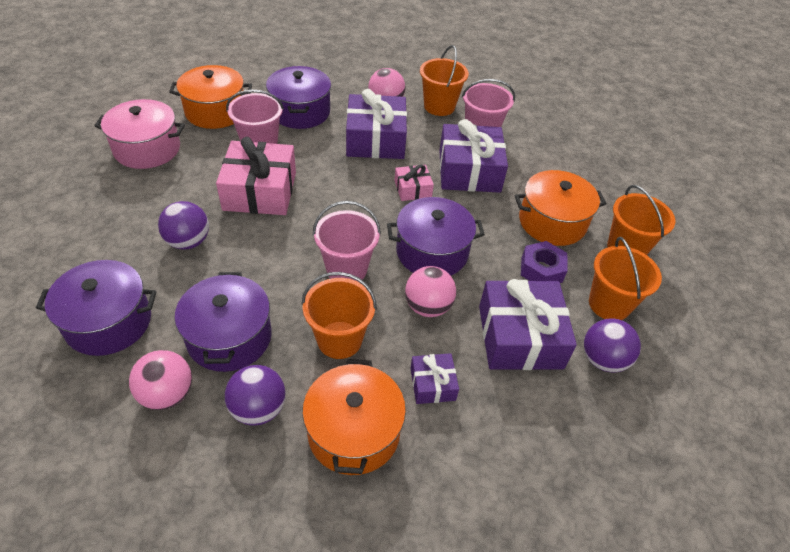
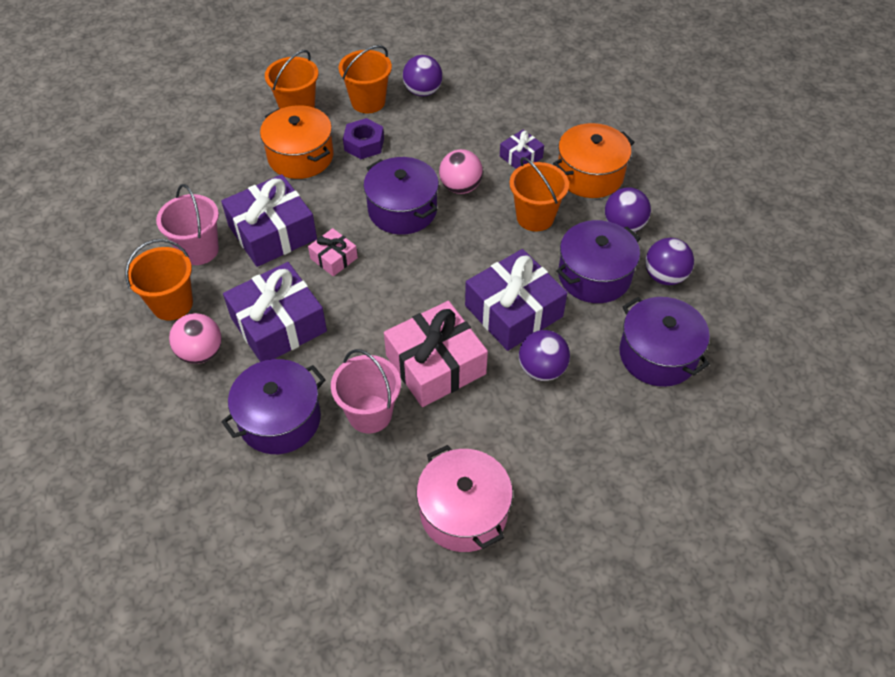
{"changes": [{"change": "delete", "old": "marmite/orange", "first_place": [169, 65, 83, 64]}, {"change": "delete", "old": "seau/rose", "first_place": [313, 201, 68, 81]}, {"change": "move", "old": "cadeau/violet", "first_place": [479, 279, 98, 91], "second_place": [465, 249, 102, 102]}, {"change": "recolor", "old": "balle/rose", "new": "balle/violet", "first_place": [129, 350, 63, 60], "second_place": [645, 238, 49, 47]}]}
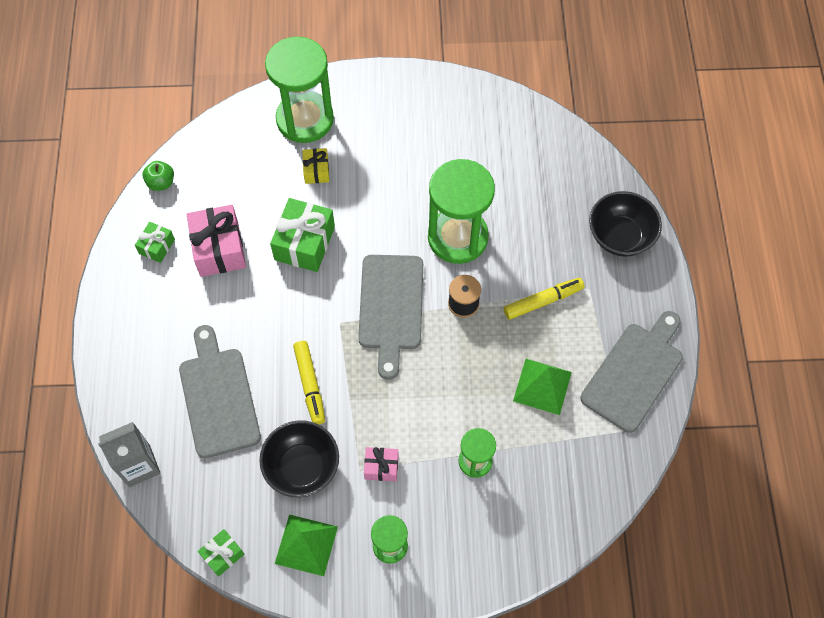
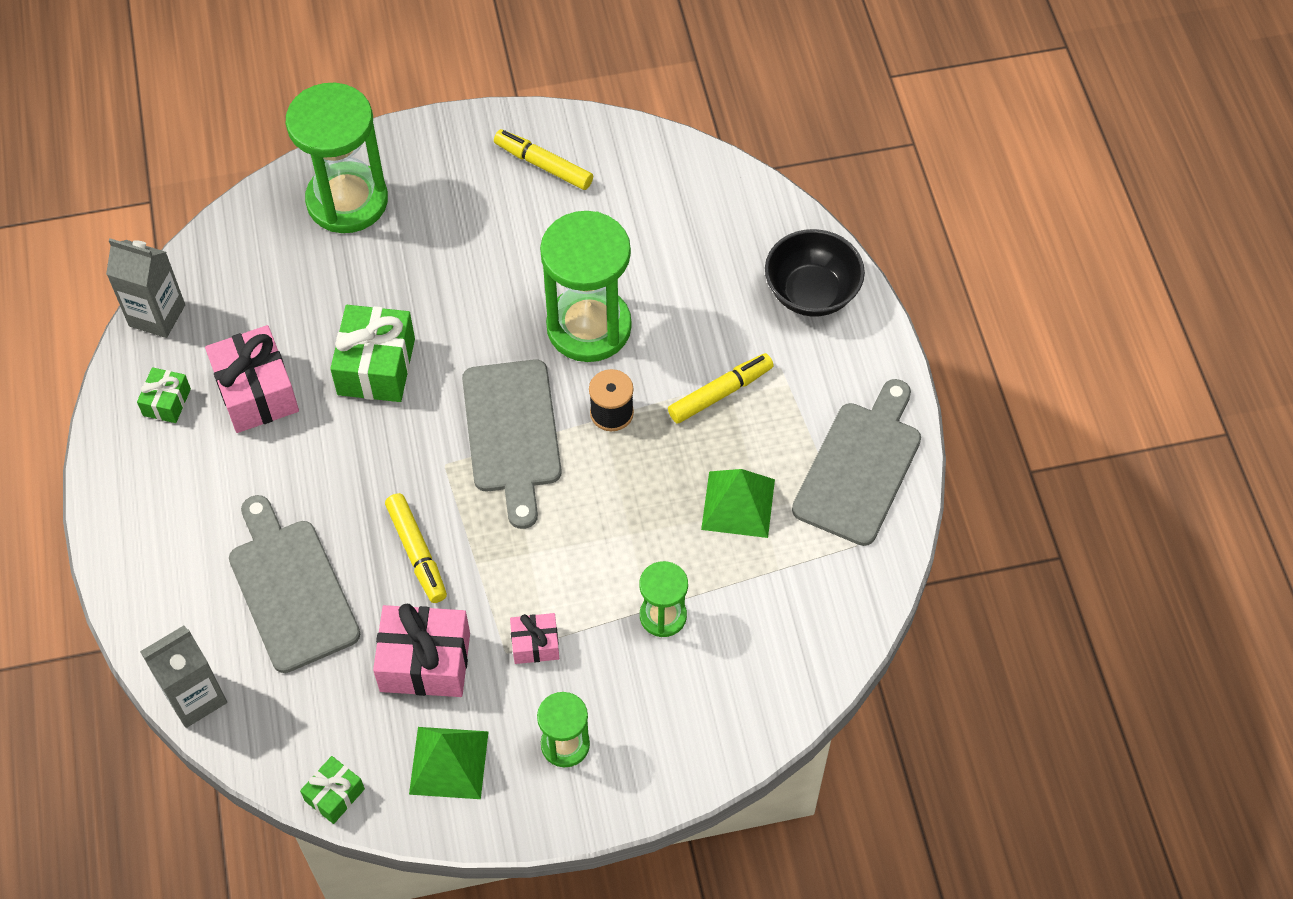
{"changes": [{"change": "delete", "old": "cadeau/jaune", "first_place": [302, 148, 27, 36]}, {"change": "replace", "old": "pomme/vert", "new": "brique de lait/gris", "first_place": [142, 161, 32, 30], "second_place": [106, 238, 79, 100]}, {"change": "replace", "old": "bol/noir", "new": "cadeau/rose", "first_place": [259, 420, 80, 77], "second_place": [373, 604, 97, 93]}, {"change": "insert", "new": "feutre/jaune", "second_place": [494, 129, 99, 61]}]}
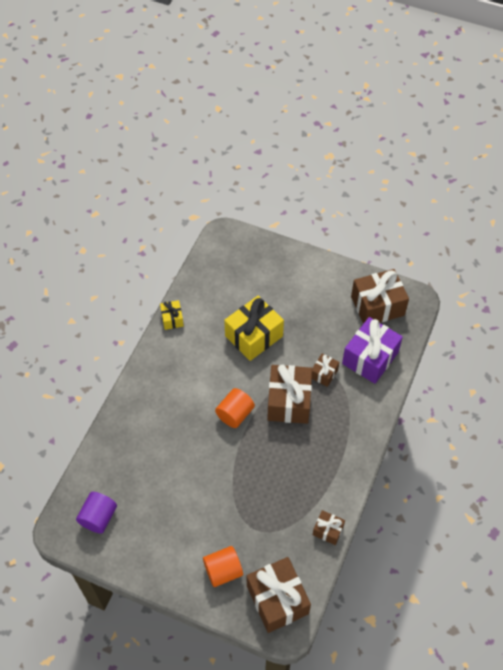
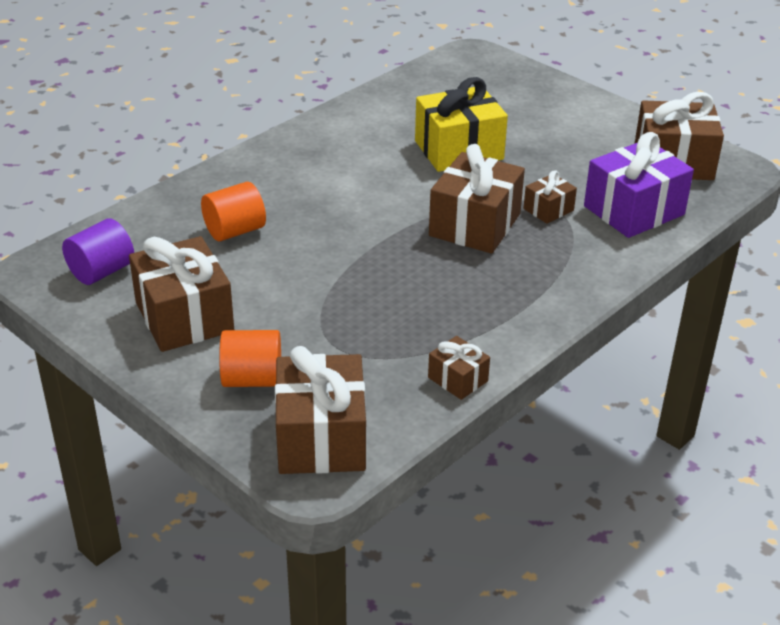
{"changes": [{"change": "delete", "old": "cadeau/jaune", "first_place": [160, 300, 24, 30]}, {"change": "move", "old": "cylindre/orange", "first_place": [215, 388, 40, 40], "second_place": [201, 182, 65, 59]}, {"change": "insert", "new": "cadeau/marron", "second_place": [129, 236, 105, 116]}]}
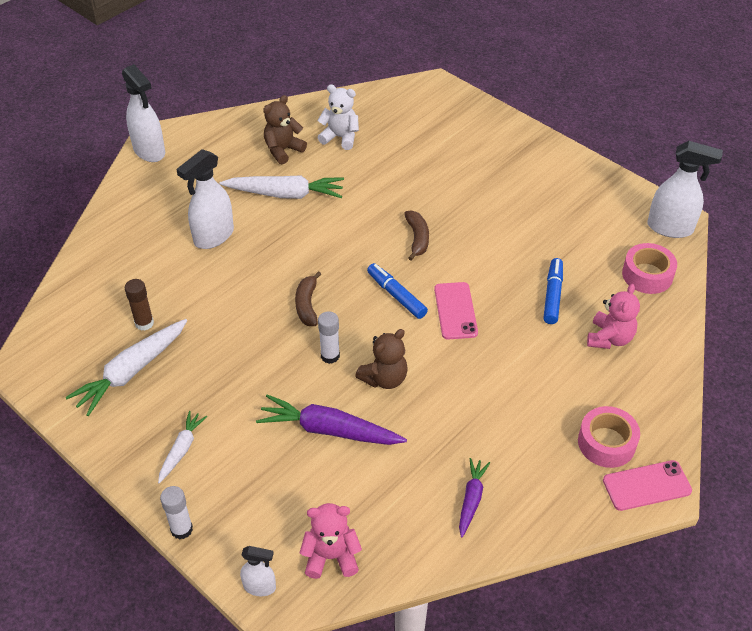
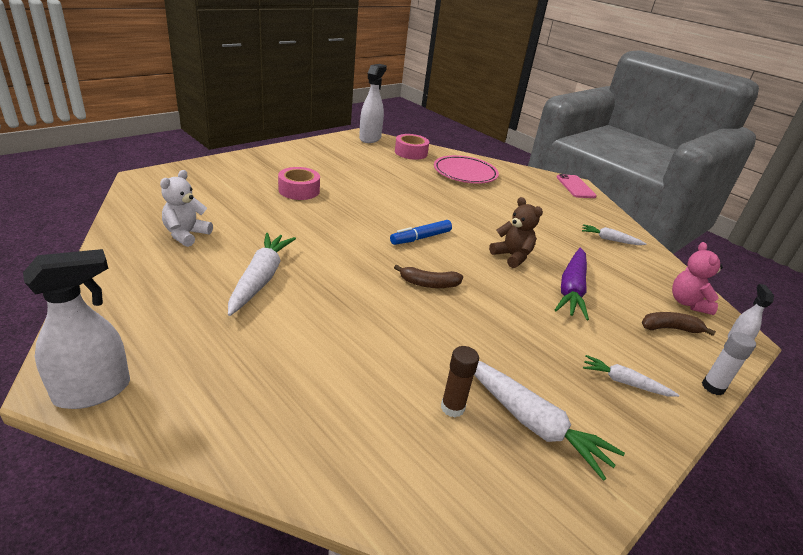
{"changes": [{"change": "delete", "old": "ours en peluche/marron", "first_place": [263, 95, 44, 69]}, {"change": "delete", "old": "vaporisateur/blanc", "first_place": [176, 149, 58, 100]}, {"change": "move", "old": "banane/marron", "first_place": [404, 210, 25, 50], "second_place": [642, 312, 74, 24]}, {"change": "delete", "old": "feutre/bleu", "first_place": [543, 258, 20, 66]}, {"change": "delete", "old": "téléphone/rose", "first_place": [434, 282, 44, 58]}, {"change": "replace", "old": "ours en peluche/rose", "new": "assiette/rose", "first_place": [587, 284, 53, 65], "second_place": [434, 155, 65, 29]}, {"change": "delete", "old": "bâton de colle/blanc", "first_place": [318, 311, 22, 53]}, {"change": "move", "old": "ruban adhésif/rose", "first_place": [578, 406, 62, 62], "second_place": [278, 167, 42, 33]}, {"change": "recolor", "old": "carotte/violet", "new": "carotte/blanc", "first_place": [459, 458, 31, 80], "second_place": [582, 224, 64, 21]}]}
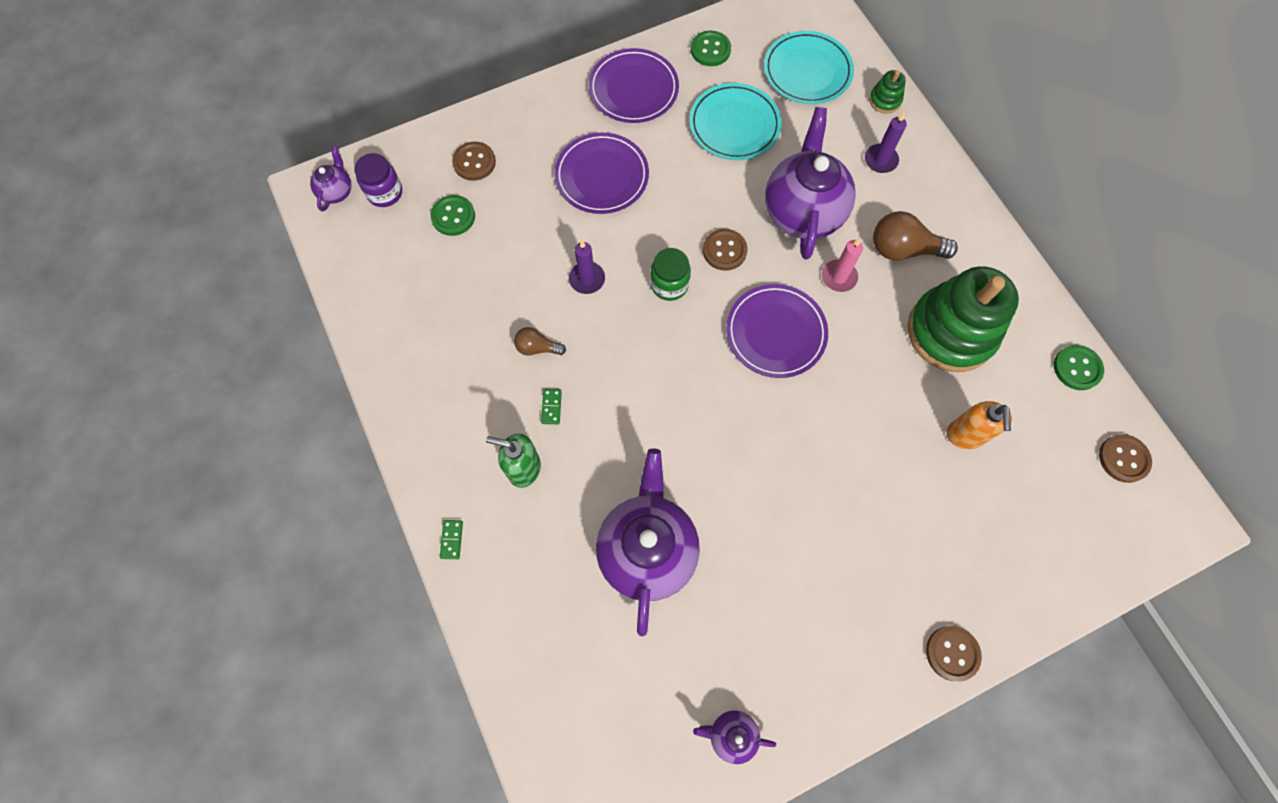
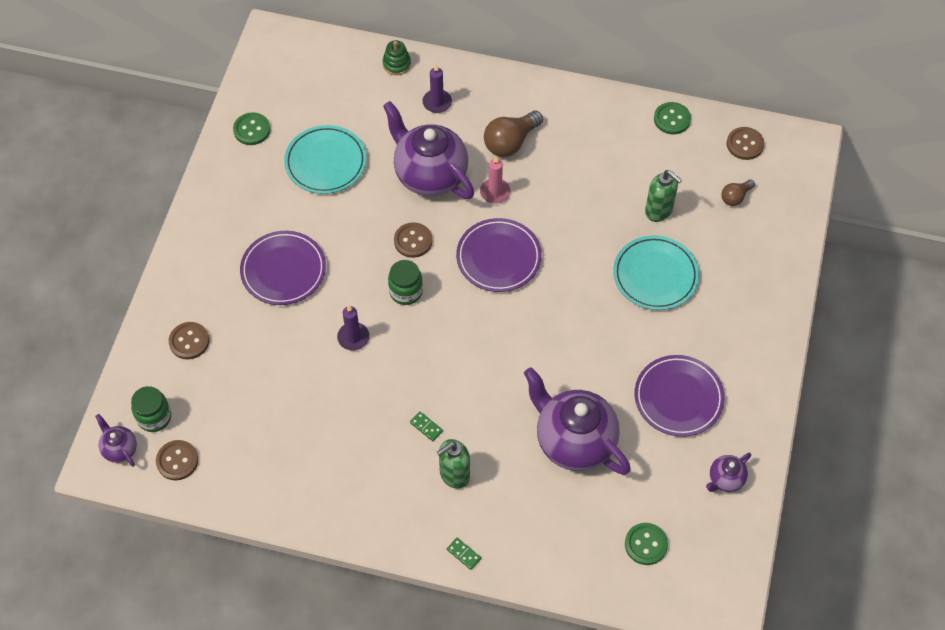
{"changes": [{"change": "move", "old": "assiette/turquoise", "first_place": [764, 31, 90, 73], "second_place": [613, 235, 86, 75]}, {"change": "move", "old": "assiette/violet", "first_place": [589, 48, 90, 75], "second_place": [634, 355, 91, 82]}, {"change": "recolor", "old": "bocal/violet", "new": "bocal/vert", "first_place": [354, 153, 48, 54], "second_place": [131, 386, 40, 46]}, {"change": "move", "old": "bouton/vert", "first_place": [431, 195, 44, 41], "second_place": [625, 523, 43, 42]}, {"change": "delete", "old": "jouet à empiler/vert", "first_place": [907, 266, 112, 106]}, {"change": "move", "old": "ampoule/marron", "first_place": [514, 327, 52, 28], "second_place": [721, 179, 34, 27]}, {"change": "recolor", "old": "distributeur de savon/orange", "new": "distributeur de savon/vert", "first_place": [947, 401, 65, 48], "second_place": [645, 170, 37, 52]}, {"change": "move", "old": "bouton/marron", "first_place": [926, 626, 56, 56], "second_place": [156, 440, 42, 40]}]}
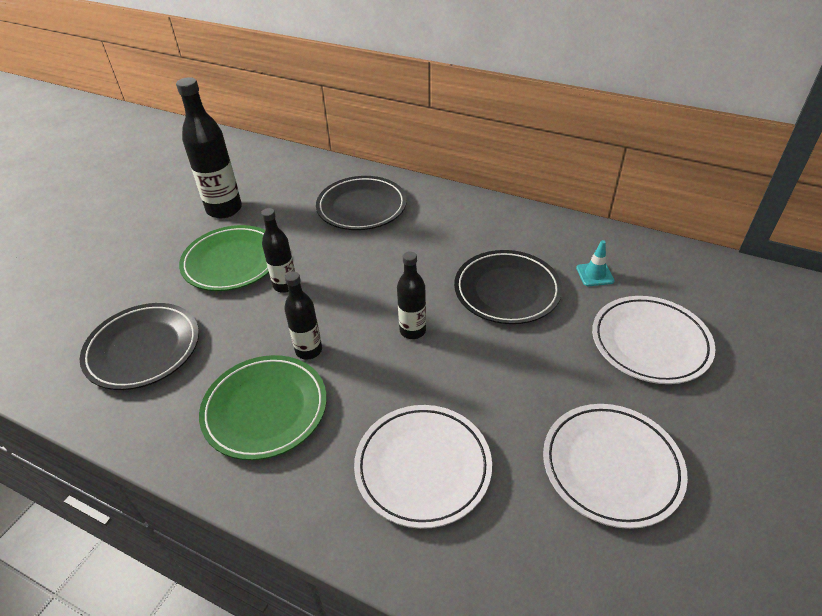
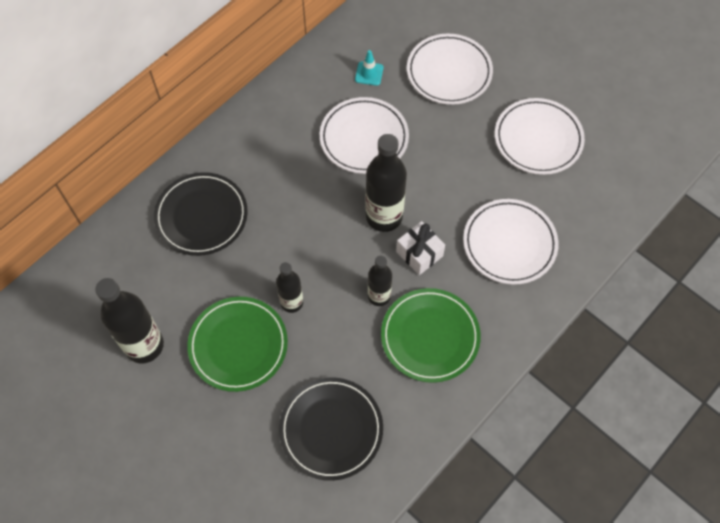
{"changes": [{"change": "recolor", "old": "assiette/noir", "new": "assiette/blanc", "first_place": [454, 250, 108, 74], "second_place": [320, 97, 89, 77]}, {"change": "resize", "old": "bouteille/noir", "first_place": [397, 251, 29, 88], "second_place": [365, 134, 42, 98], "factor": 1.69}, {"change": "insert", "new": "cadeau/blanc", "second_place": [396, 221, 49, 54]}]}
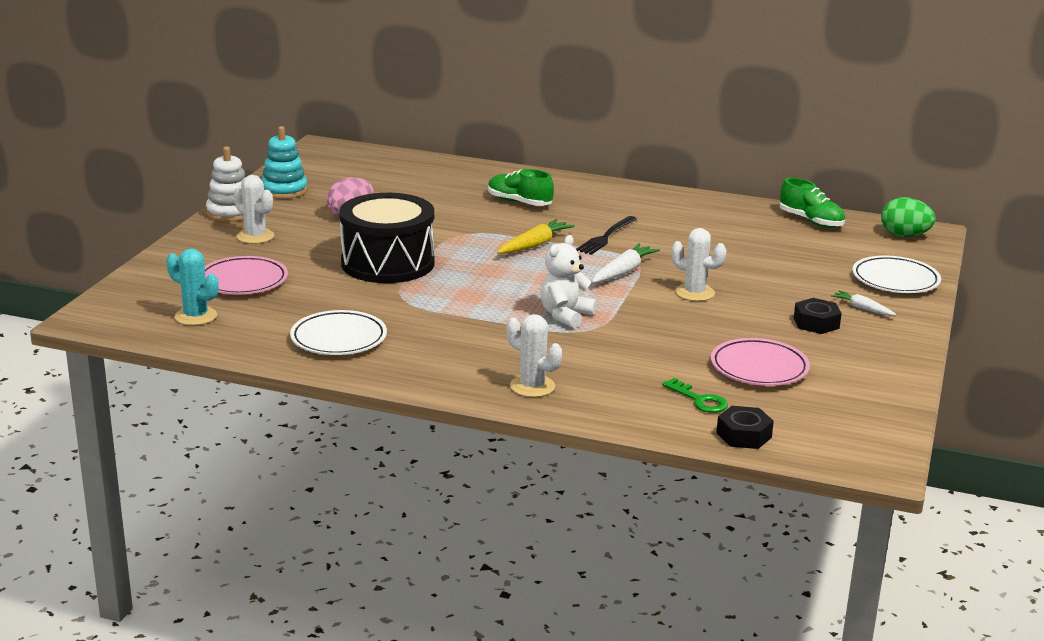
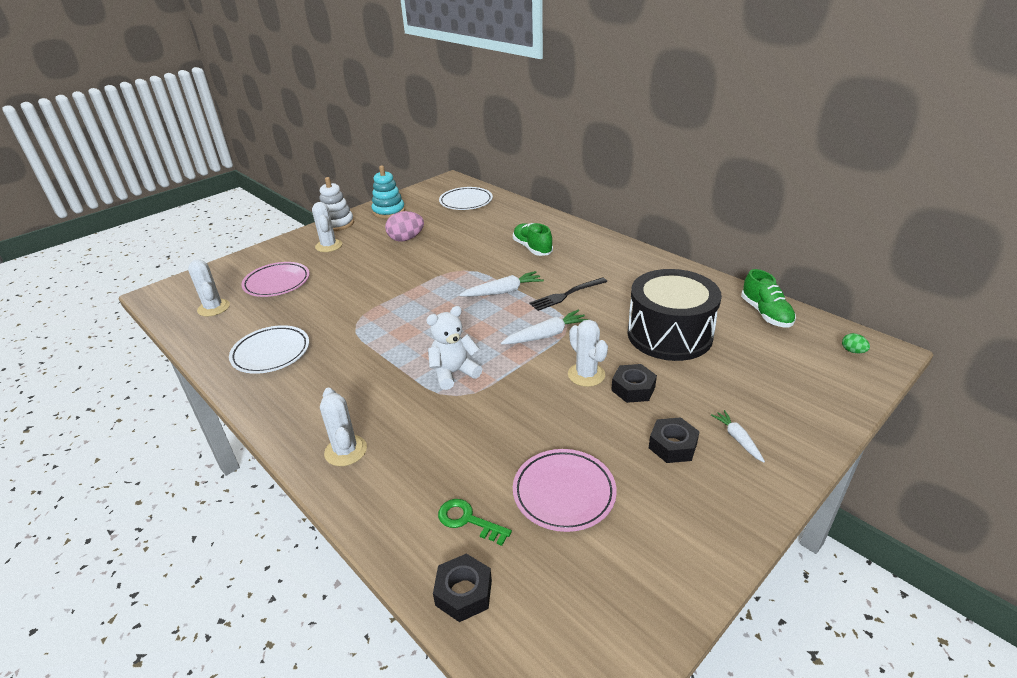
{"changes": [{"change": "move", "old": "tambour/noir", "first_place": [339, 193, 96, 90], "second_place": [627, 269, 95, 92]}, {"change": "resize", "old": "œuf/vert", "first_place": [881, 197, 55, 40], "second_place": [842, 333, 28, 20], "factor": 0.48}, {"change": "recolor", "old": "carotte/jaune", "new": "carotte/blanc", "first_place": [497, 219, 78, 35], "second_place": [459, 271, 85, 26]}, {"change": "recolor", "old": "cactus/turquoise", "new": "cactus/blanc", "first_place": [166, 248, 52, 78], "second_place": [188, 260, 42, 57]}, {"change": "move", "old": "assiette/blanc", "first_place": [852, 256, 89, 37], "second_place": [439, 187, 54, 23]}, {"change": "rotate", "old": "clé/vert", "first_place": [662, 378, 66, 35], "second_place": [438, 499, 74, 47], "degrees": 135}, {"change": "insert", "new": "écrou/noir", "second_place": [611, 364, 46, 39]}]}
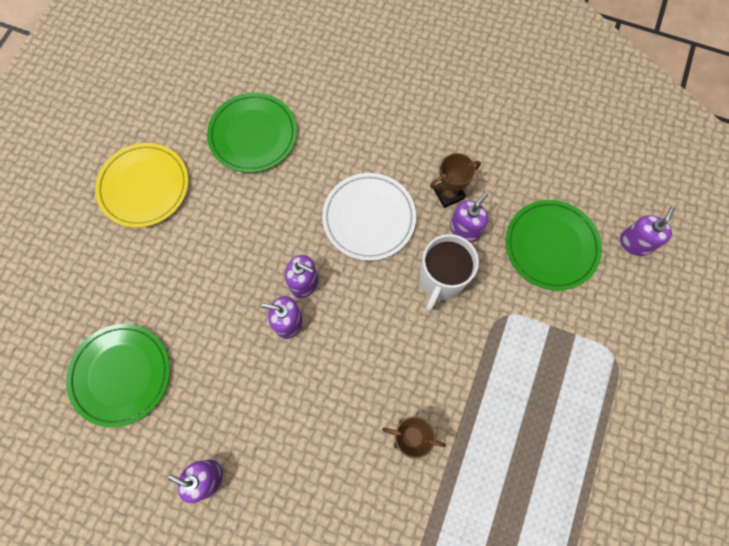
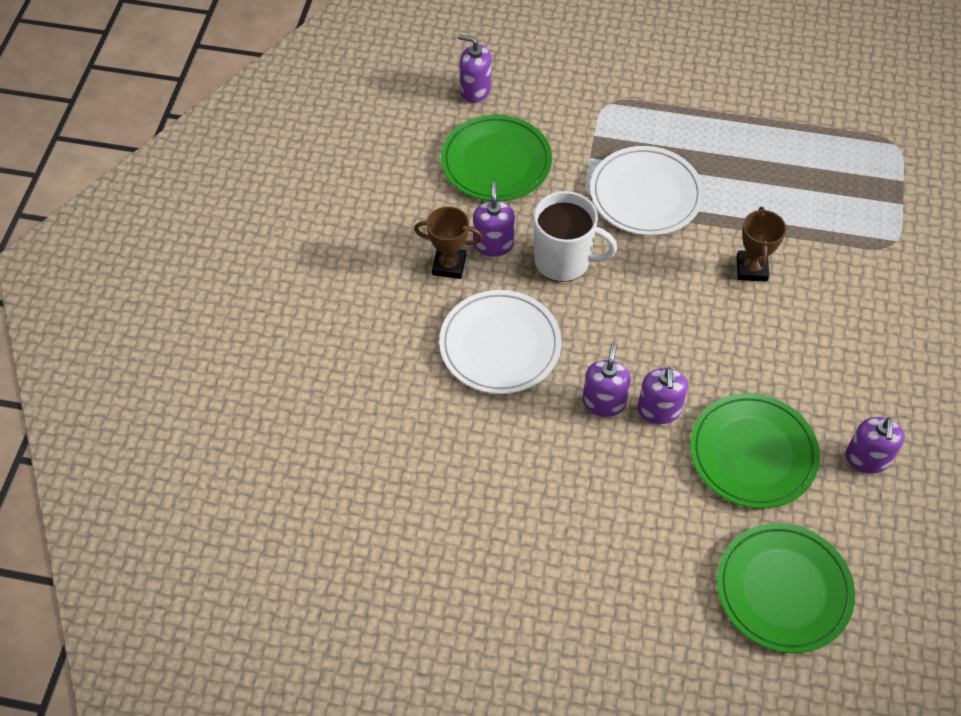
{"changes": [{"change": "move", "old": "assiette/vert", "first_place": [207, 93, 90, 80], "second_place": [690, 393, 130, 116]}, {"change": "delete", "old": "assiette/jaune", "first_place": [95, 143, 93, 85]}, {"change": "rotate", "old": "trophée/marron", "first_place": [430, 153, 51, 55], "second_place": [414, 206, 69, 73], "degrees": -45}, {"change": "rotate", "old": "distributeur de savon/violet", "first_place": [450, 193, 38, 50], "second_place": [473, 182, 42, 75], "degrees": 60}, {"change": "insert", "new": "assiette/blanc", "second_place": [590, 146, 114, 90]}]}
